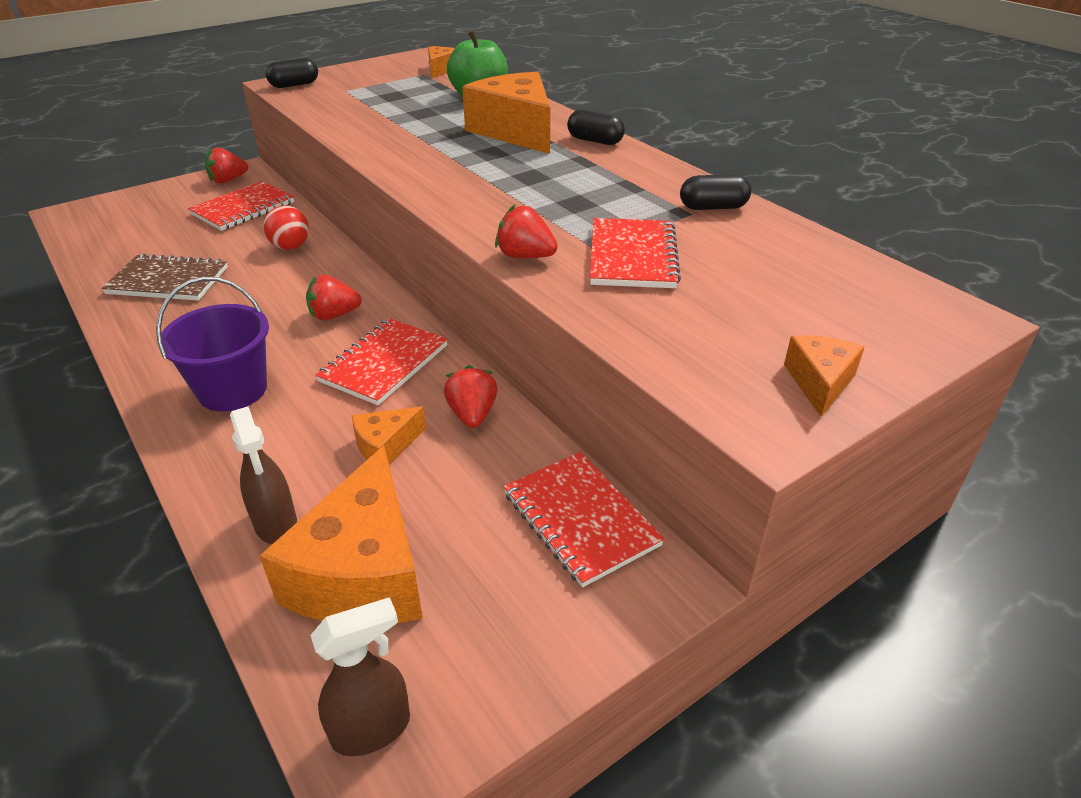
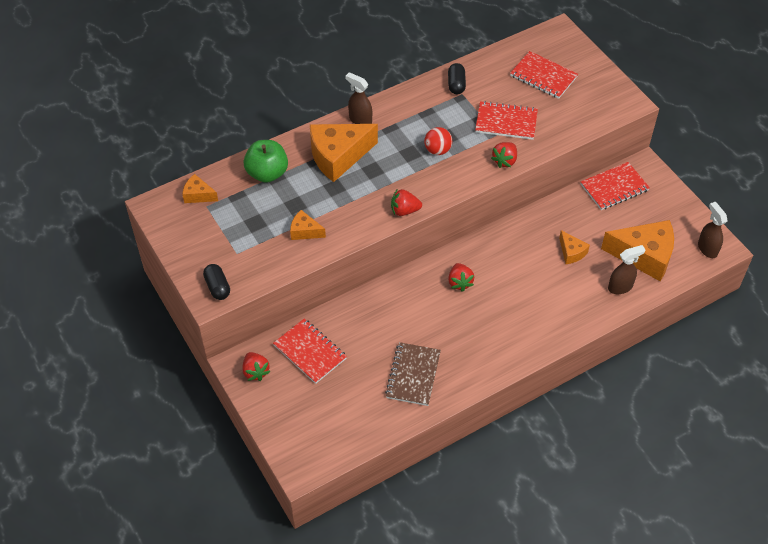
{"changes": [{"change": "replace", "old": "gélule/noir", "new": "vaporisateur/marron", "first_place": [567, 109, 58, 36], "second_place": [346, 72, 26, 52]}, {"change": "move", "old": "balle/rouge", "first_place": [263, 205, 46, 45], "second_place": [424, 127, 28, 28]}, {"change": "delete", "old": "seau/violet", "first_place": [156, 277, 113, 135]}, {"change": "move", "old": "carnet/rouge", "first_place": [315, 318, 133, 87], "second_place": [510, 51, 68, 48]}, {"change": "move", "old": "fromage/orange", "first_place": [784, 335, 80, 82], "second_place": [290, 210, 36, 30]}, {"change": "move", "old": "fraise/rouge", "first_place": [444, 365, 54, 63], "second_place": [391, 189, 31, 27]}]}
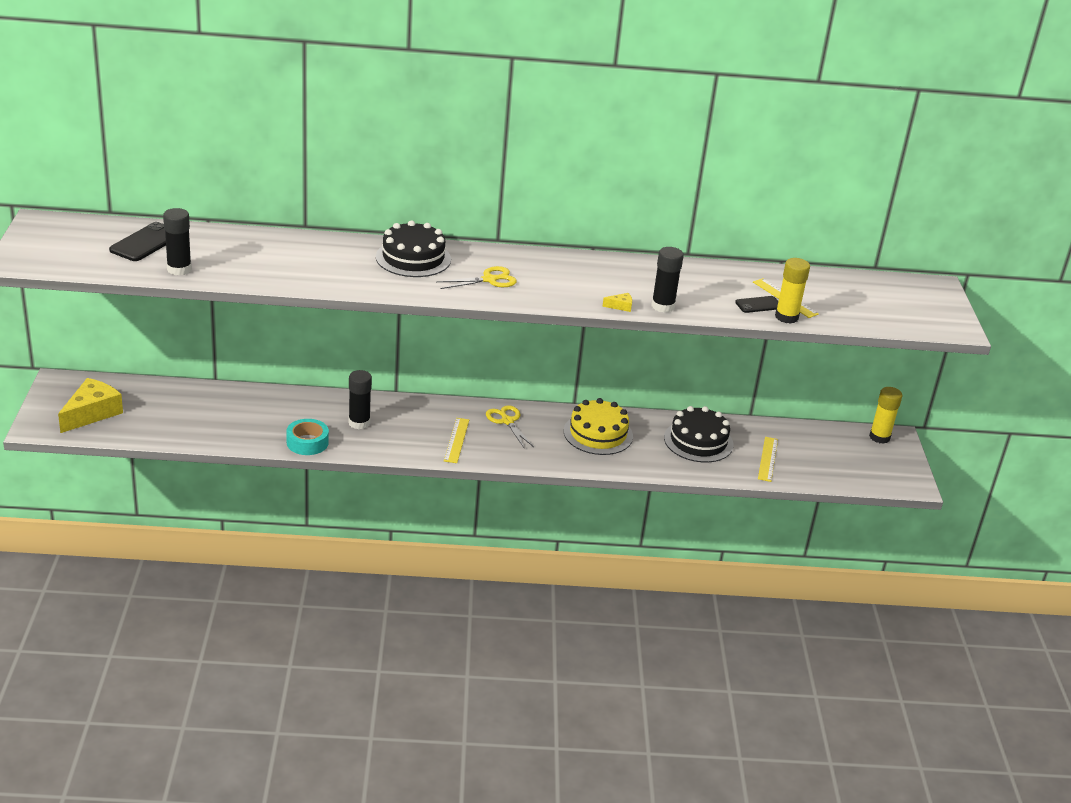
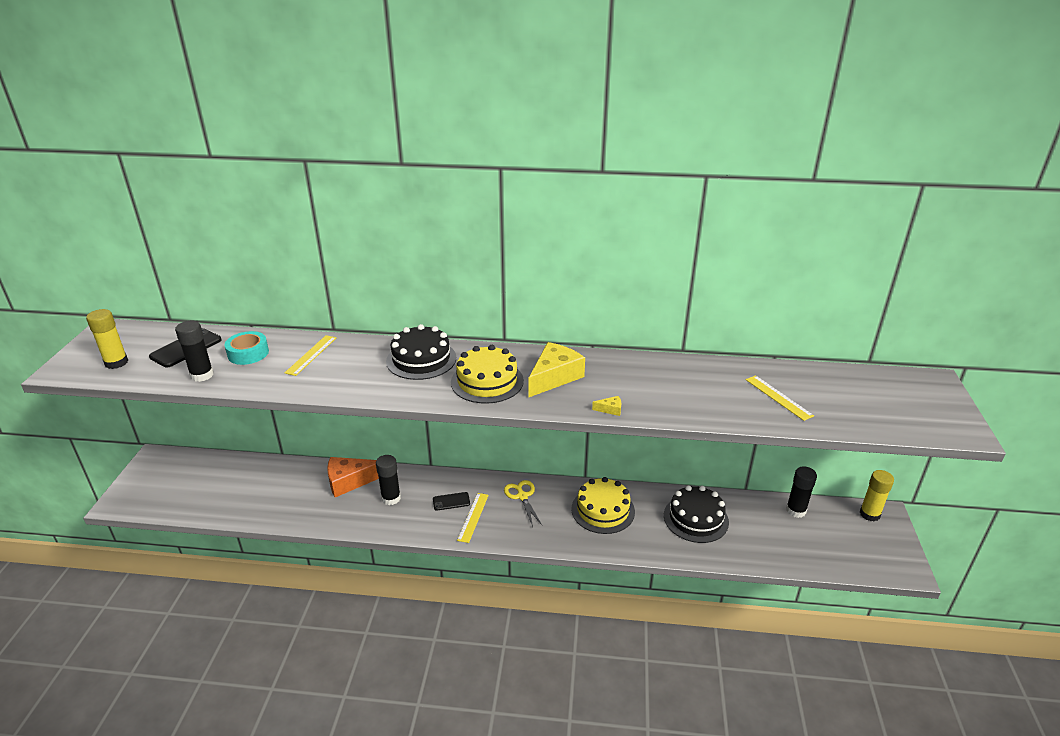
{"changes": [{"change": "move", "old": "bâton de colle/noir", "first_place": [651, 247, 33, 66], "second_place": [786, 466, 31, 52]}, {"change": "move", "old": "bâton de colle/jaune", "first_place": [775, 258, 35, 66], "second_place": [86, 309, 42, 60]}, {"change": "replace", "old": "ciseaux/jaune", "new": "gâteau/jaune", "first_place": [436, 266, 81, 23], "second_place": [451, 345, 73, 59]}, {"change": "move", "old": "téléphone/noir", "first_place": [735, 296, 43, 17], "second_place": [433, 492, 37, 19]}, {"change": "move", "old": "fromage/jaune", "first_place": [58, 378, 65, 55], "second_place": [529, 342, 56, 55]}, {"change": "move", "old": "ruban adhésif/turquoise", "first_place": [286, 419, 43, 36], "second_place": [225, 331, 44, 34]}, {"change": "move", "old": "règle/jaune", "first_place": [758, 437, 20, 45], "second_place": [285, 335, 51, 41]}, {"change": "insert", "new": "fromage/orange", "second_place": [327, 457, 52, 40]}]}
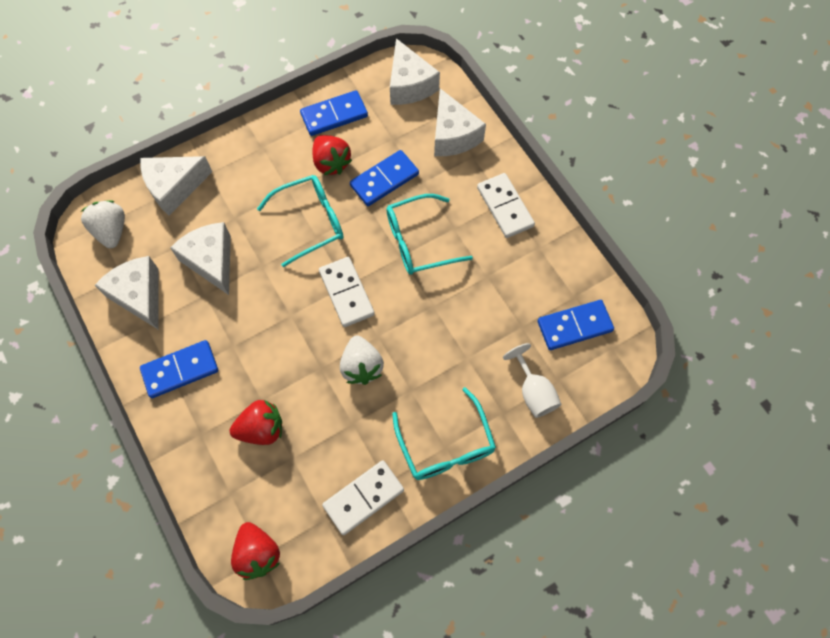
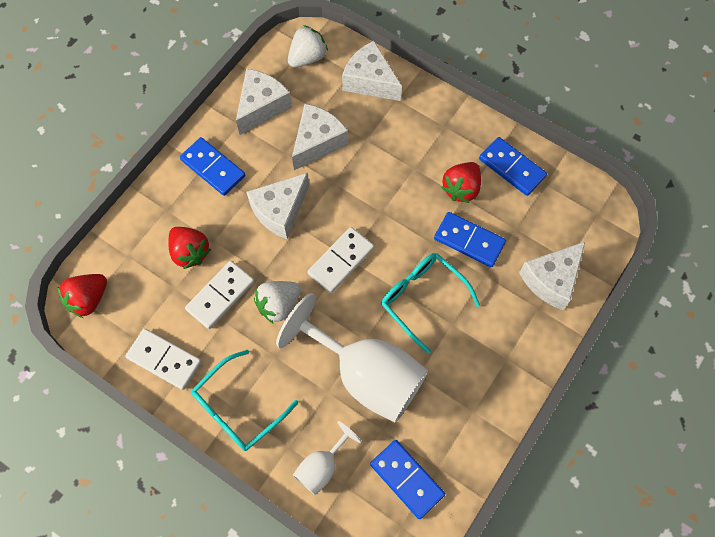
{"changes": [{"change": "move", "old": "fromage/blanc", "first_place": [390, 38, 50, 67], "second_place": [246, 173, 63, 66]}, {"change": "move", "old": "domino/blanc", "first_place": [477, 173, 58, 65], "second_place": [185, 261, 69, 68]}, {"change": "delete", "old": "lunettes/turquoise", "first_place": [257, 175, 87, 92]}, {"change": "insert", "new": "verre à pied/blanc", "second_place": [276, 293, 152, 130]}]}
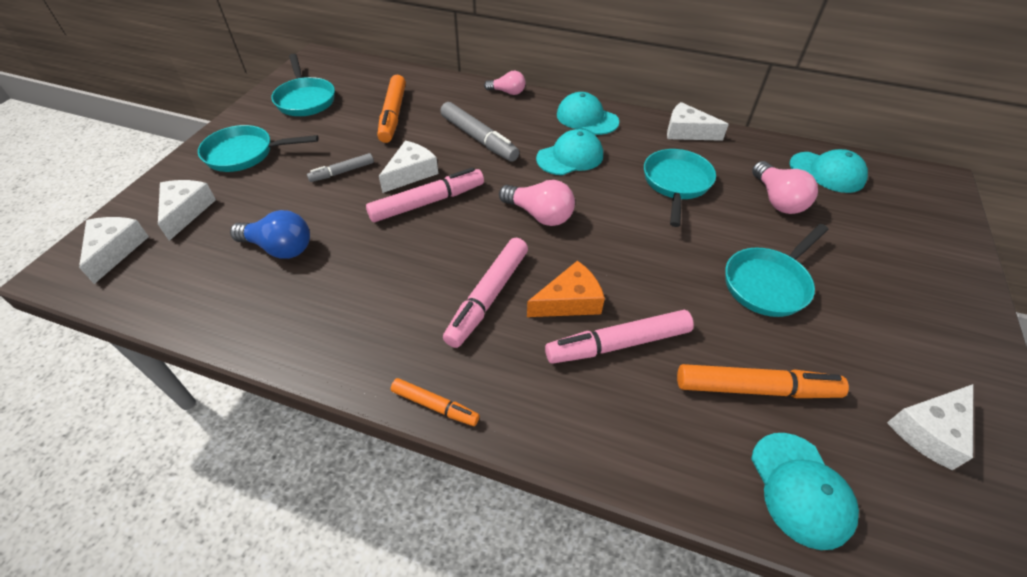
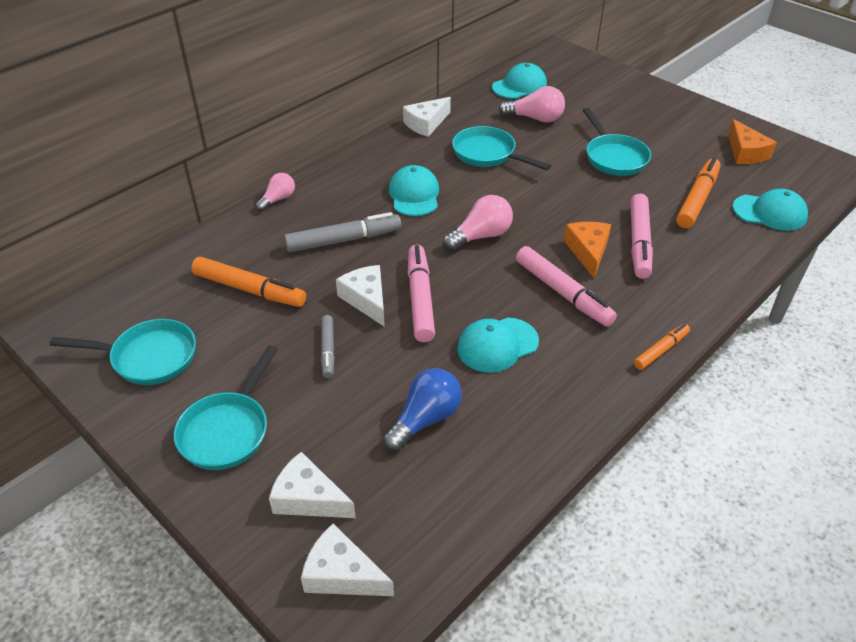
{"changes": [{"change": "move", "old": "casquette/turquoise", "first_place": [557, 92, 62, 43], "second_place": [457, 318, 82, 55]}, {"change": "recolor", "old": "fromage/blanc", "new": "fromage/orange", "first_place": [887, 384, 86, 86], "second_place": [728, 119, 49, 45]}]}
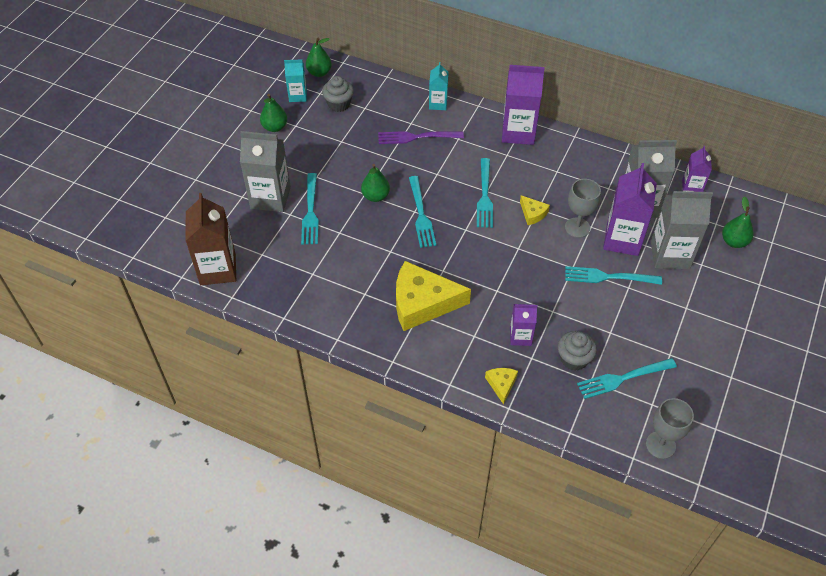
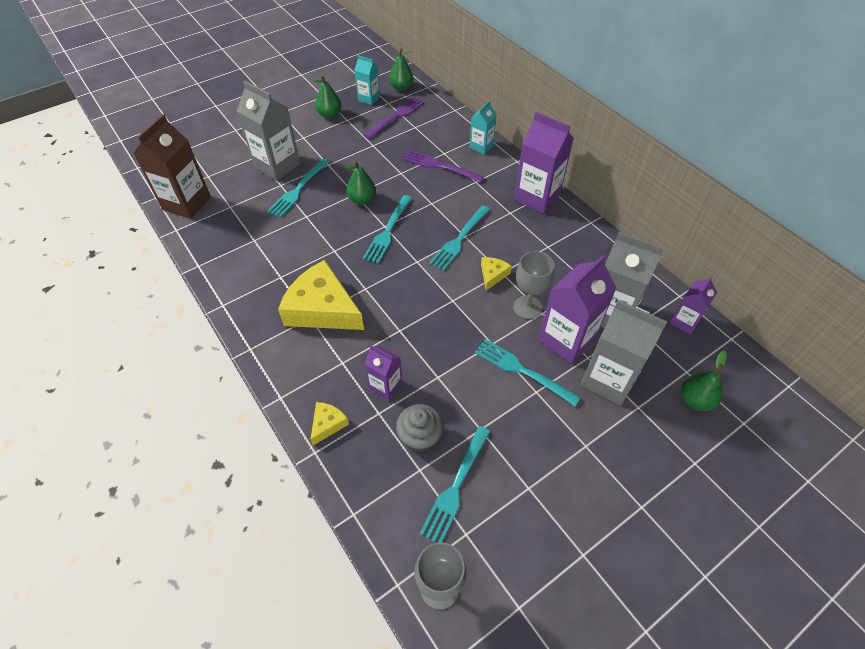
{"changes": [{"change": "replace", "old": "muffin/gris", "new": "fourchette/violet", "first_place": [322, 76, 32, 36], "second_place": [364, 97, 60, 42]}, {"change": "rotate", "old": "fromage/jaune", "first_place": [520, 195, 30, 30], "second_place": [481, 257, 31, 34], "degrees": -150}, {"change": "rotate", "old": "fourchette/turquoise", "first_place": [577, 358, 100, 41], "second_place": [419, 426, 72, 117], "degrees": -75}]}
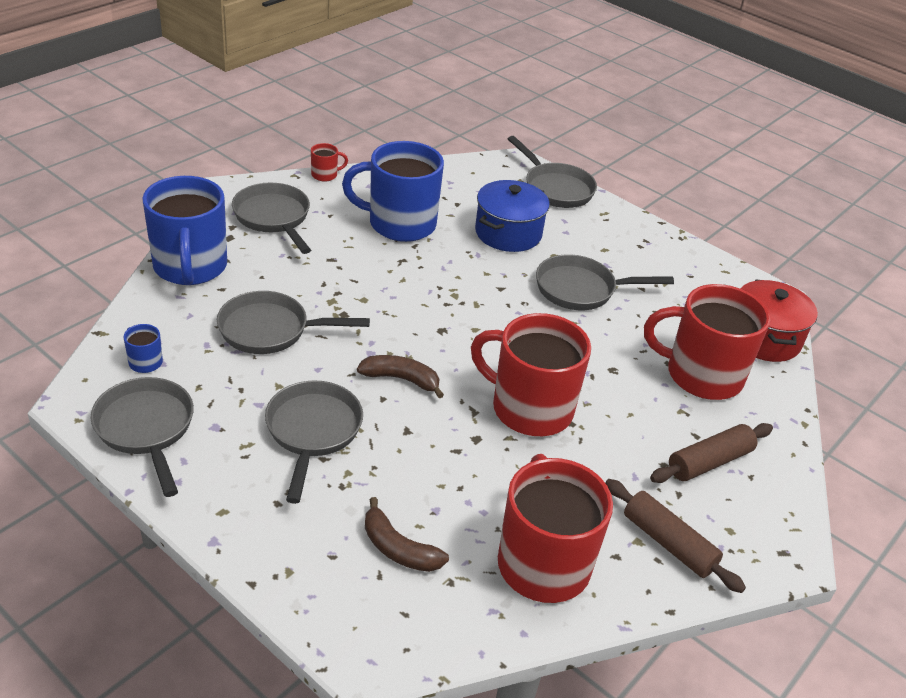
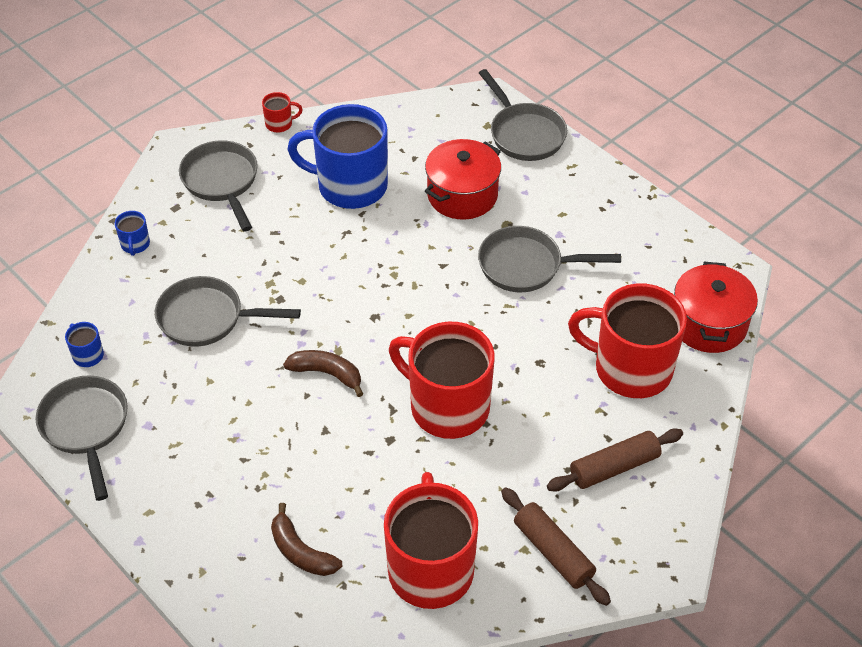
{"changes": [{"change": "resize", "old": "tasse/bleu", "first_place": [142, 176, 85, 109], "second_place": [115, 211, 35, 45], "factor": 0.41}, {"change": "recolor", "old": "marmite/bleu", "new": "marmite/rouge", "first_place": [475, 180, 75, 72], "second_place": [425, 139, 76, 81]}, {"change": "delete", "old": "poêle/gris", "first_place": [265, 381, 98, 123]}]}
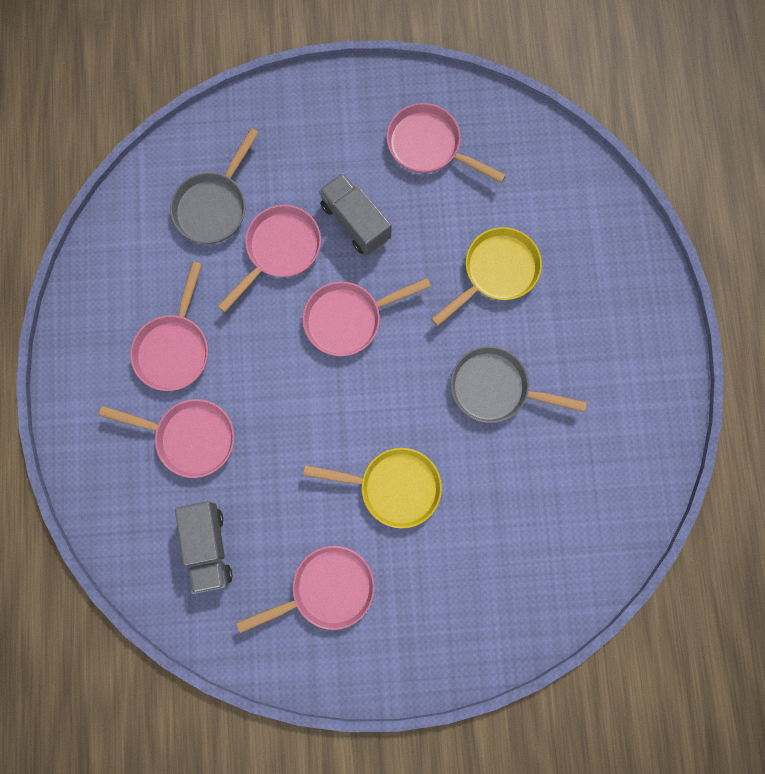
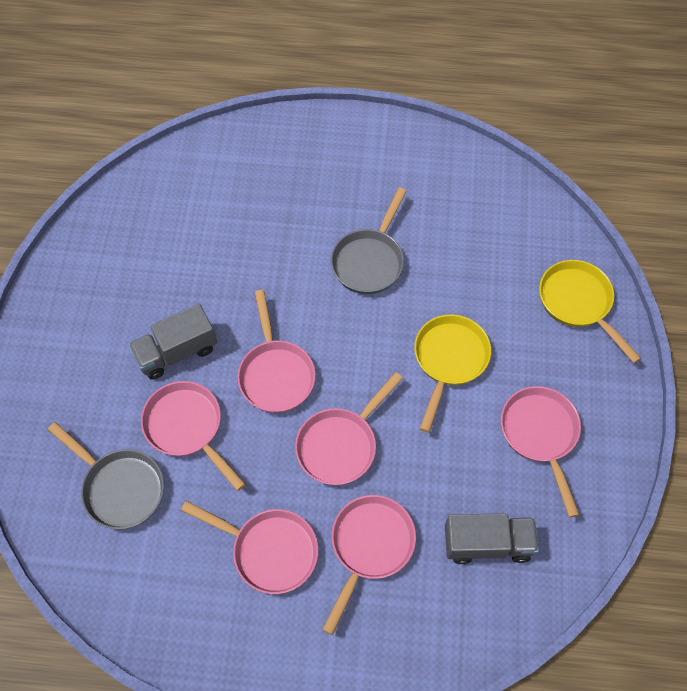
{"changes": [{"change": "move", "old": "poêle/rose", "first_place": [387, 103, 119, 80], "second_place": [295, 372, 108, 113]}, {"change": "move", "old": "poêle/jaune", "first_place": [431, 227, 111, 99], "second_place": [539, 260, 102, 103]}]}
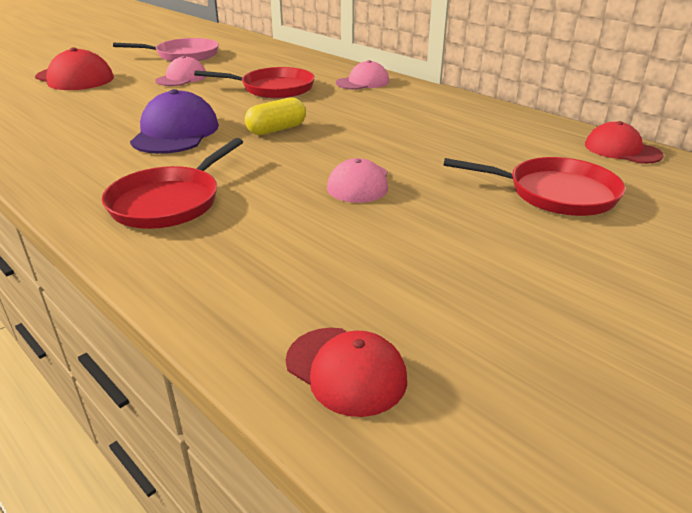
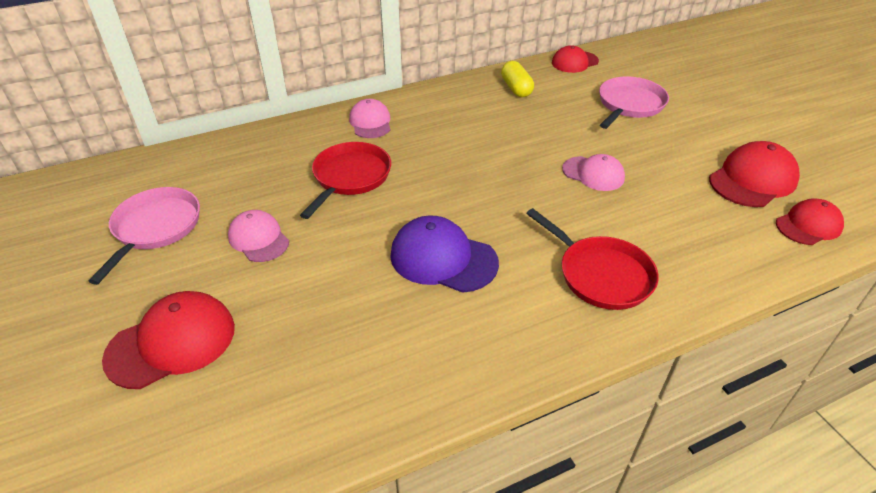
{"changes": [{"change": "move", "old": "gélule/jaune", "first_place": [245, 97, 61, 38], "second_place": [501, 61, 33, 36]}, {"change": "recolor", "old": "poêle/rouge", "new": "poêle/rose", "first_place": [443, 157, 183, 59], "second_place": [599, 76, 70, 53]}, {"change": "insert", "new": "casquette/rouge", "second_place": [709, 141, 91, 66]}]}
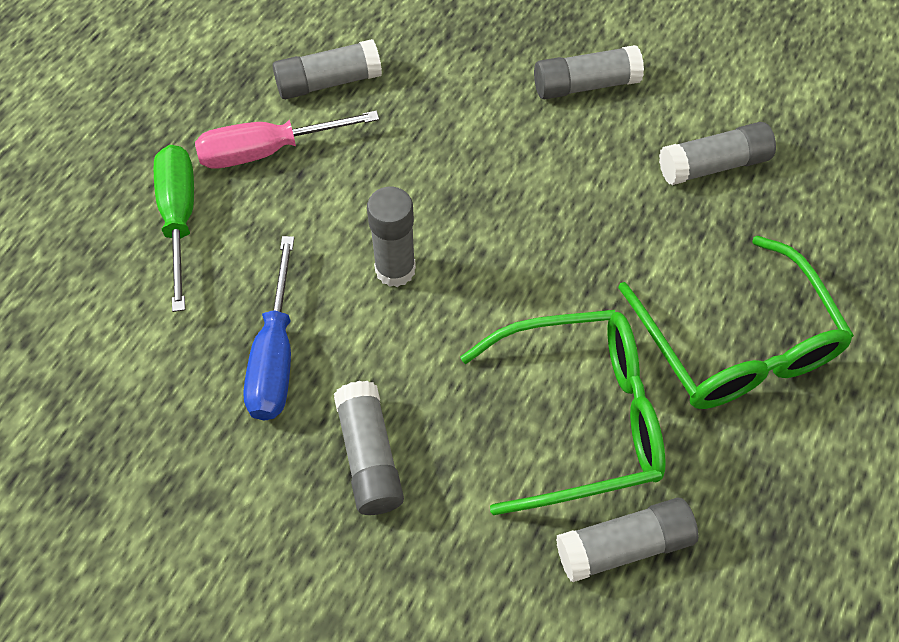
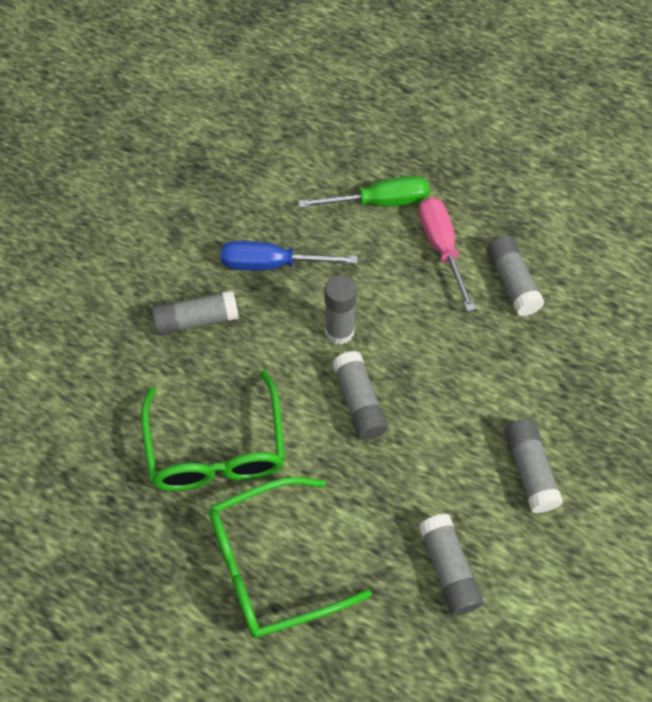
{"changes": [{"change": "move", "old": "bâton de colle/gris", "first_place": [556, 498, 142, 84], "second_place": [332, 351, 56, 89]}]}
